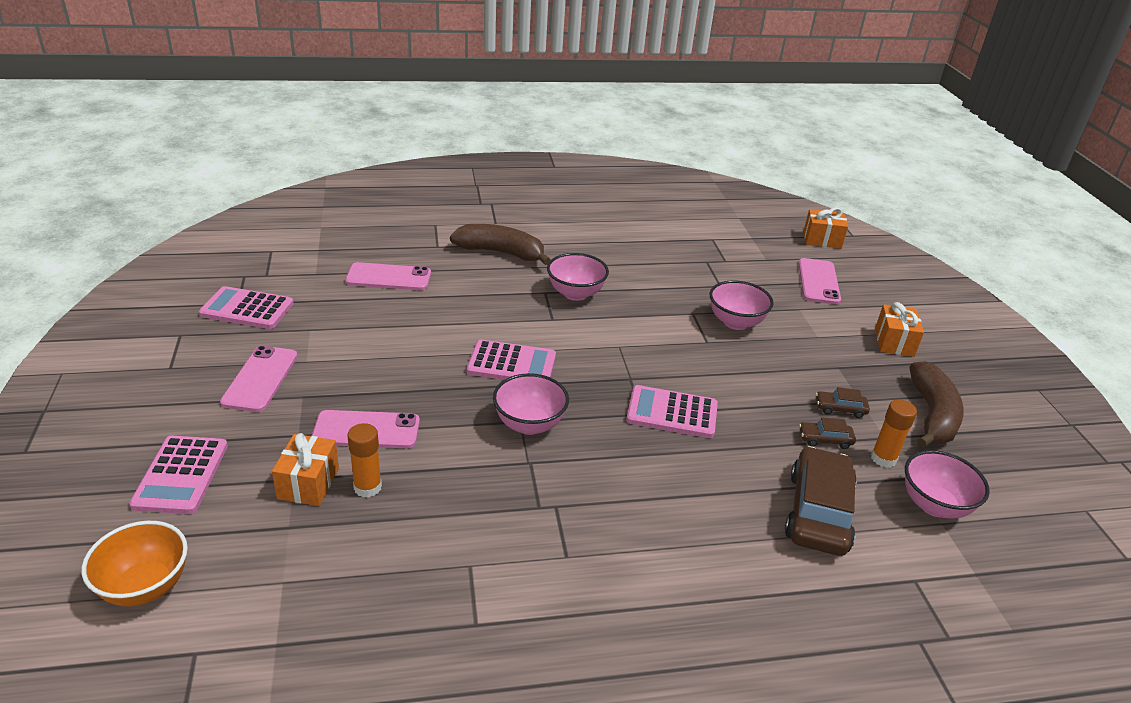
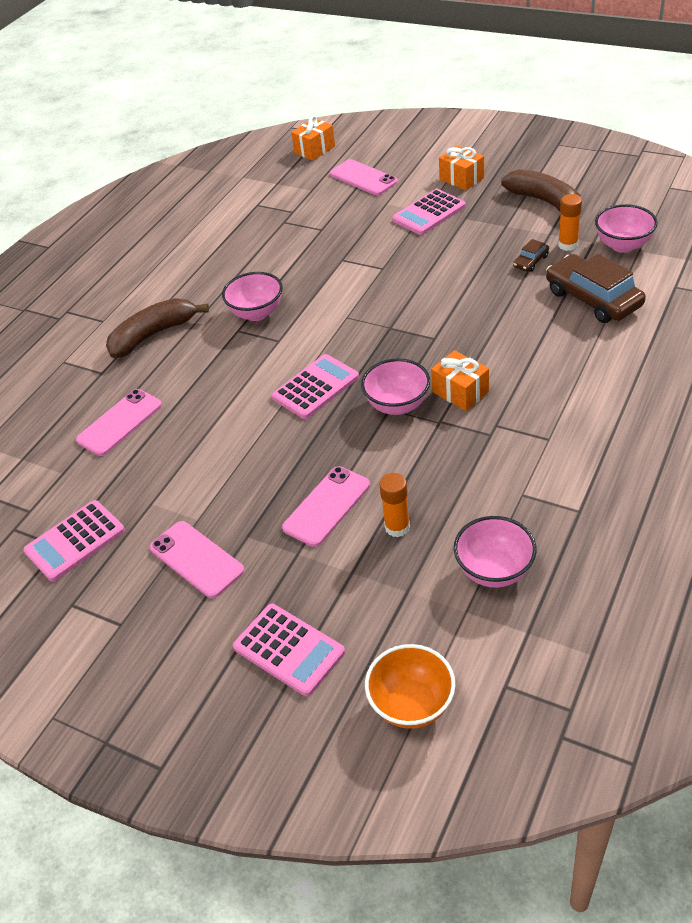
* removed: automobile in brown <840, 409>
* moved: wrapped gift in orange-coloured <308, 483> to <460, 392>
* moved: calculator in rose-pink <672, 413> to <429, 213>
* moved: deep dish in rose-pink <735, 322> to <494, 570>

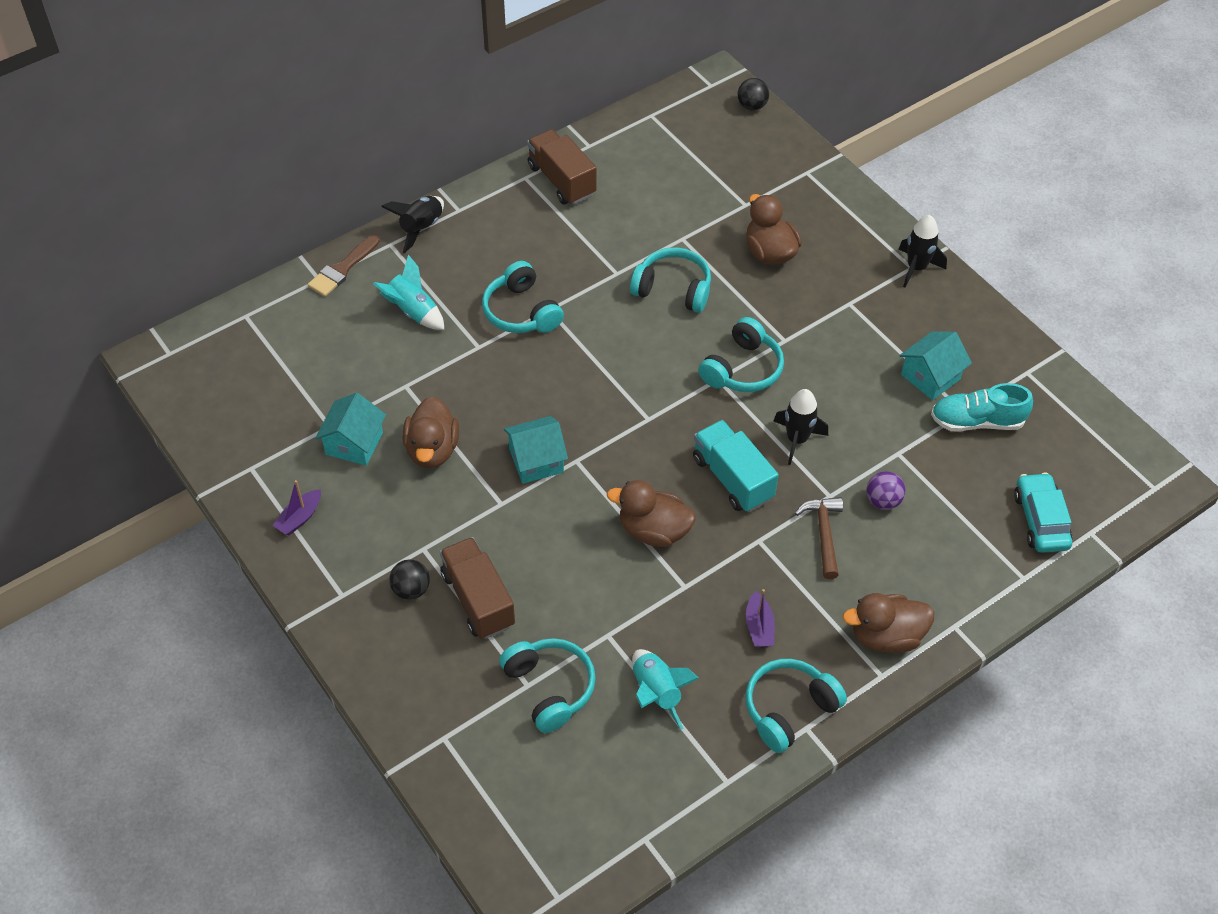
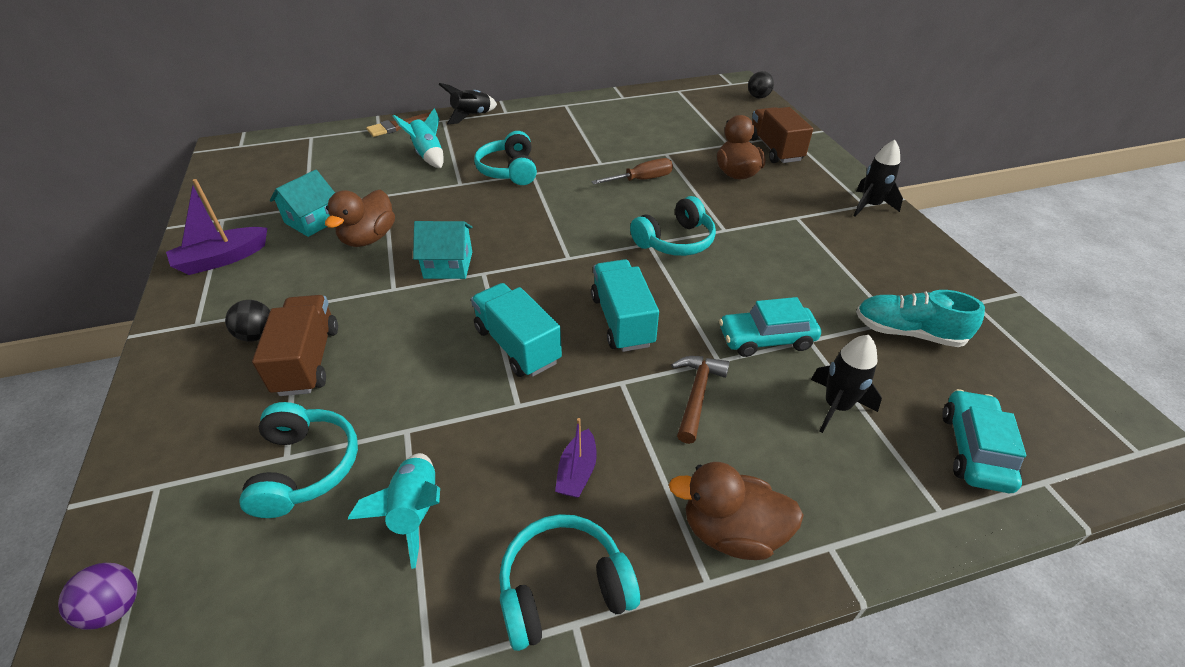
* removed: toy house in turquoise <930, 377>
* added: automobile in turquoise <766, 339>
* moved: truck in brown <562, 180> to <775, 149>
* moved: rocket in black <797, 439> to <836, 406>
* moved: play ball in purple <882, 501> to <116, 607>
* replaced: rubber duck in brown <653, 531> to truck in turquoise <517, 345>
* replaced: headphones in turquoise <673, 289> to screwdriver in brown <641, 180>
* resized: toy boat in purple <299, 518> = <222, 259> x1.62

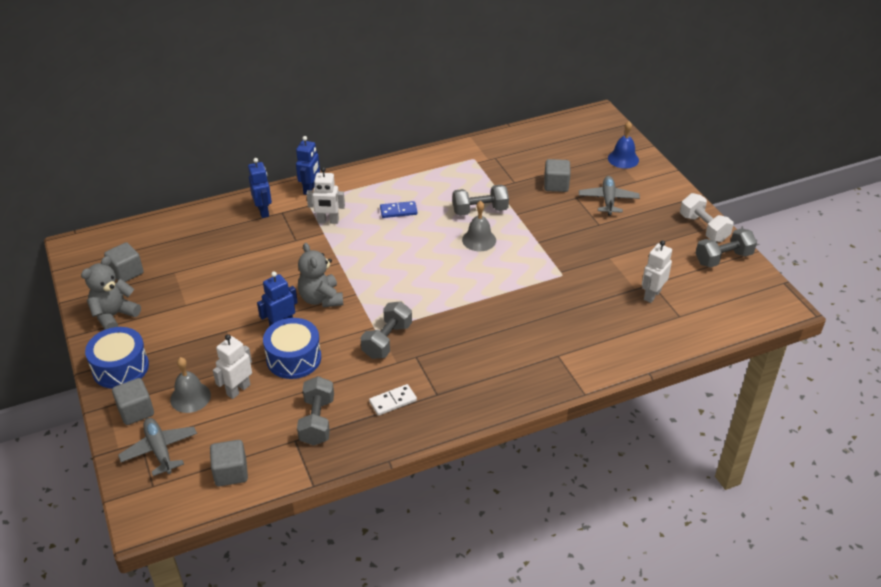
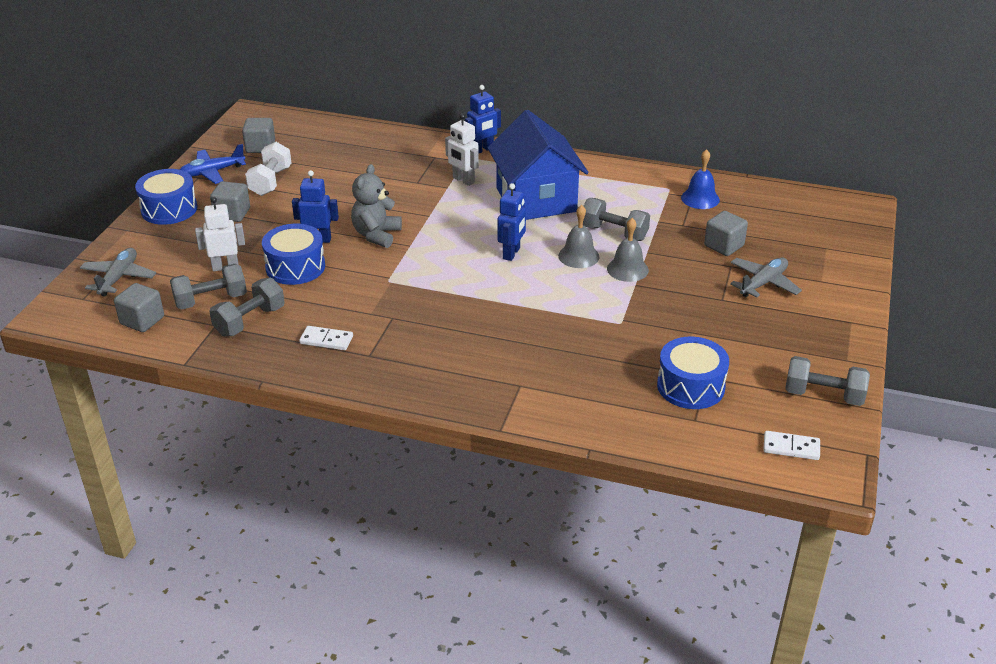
* added: domino tile in pure white <791, 448>
* moved: block in grey <136, 411> to <232, 214>
* moved: hand bell in grey <190, 397> to <627, 269>
* moved: robot figure in cobalt <263, 211> to <511, 253>
* moved: free weight in grey <387, 340> to <211, 300>
* moved: hand bell in cobalt <623, 159> to <700, 198>
* moved: free weight in pure white <703, 228> to <270, 181>
* replaced: teddy in grey <114, 315> to toy plane in cobalt <212, 172>
* replaced: domino tile in cobalt <398, 211> to toy house in cobalt <536, 200>
* replaced: robot figure in pure white <652, 295> to snare drum in cobalt <690, 386>

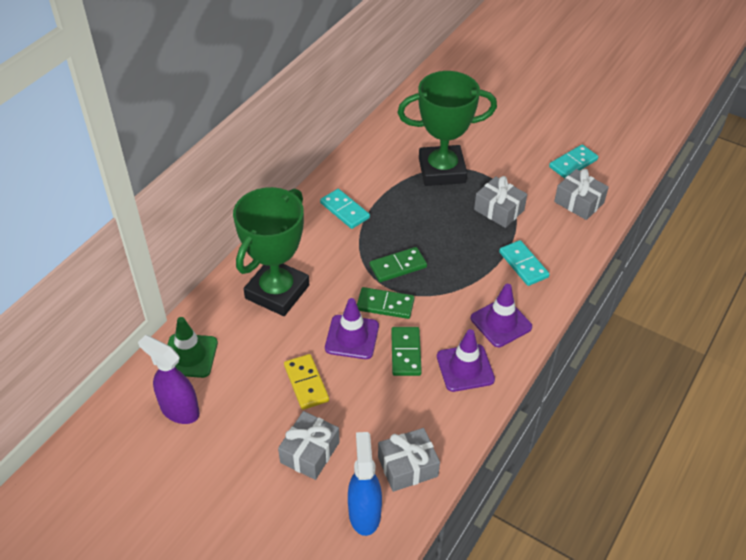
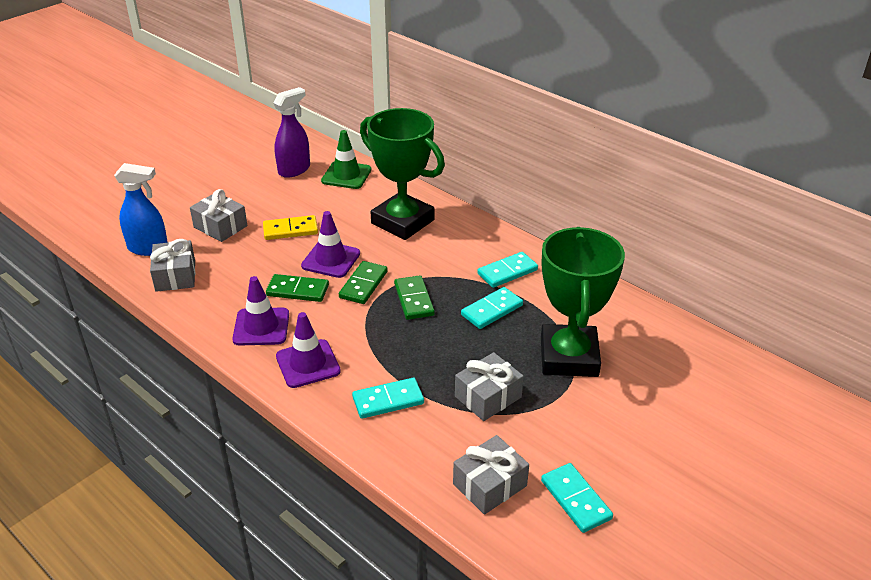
* added: domino tile in turquoise <492, 310>

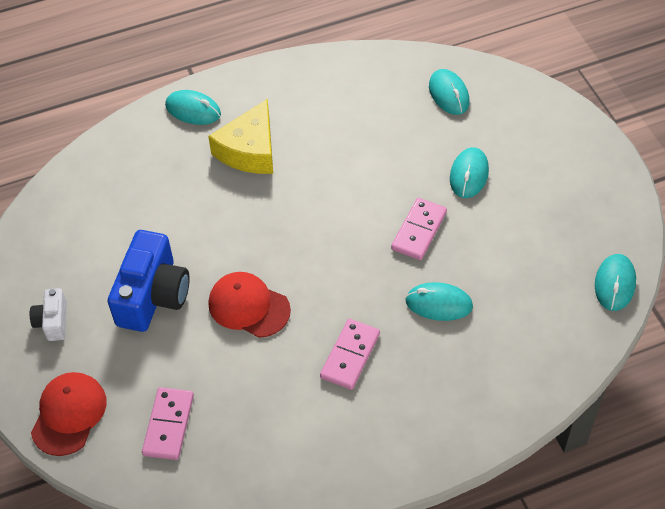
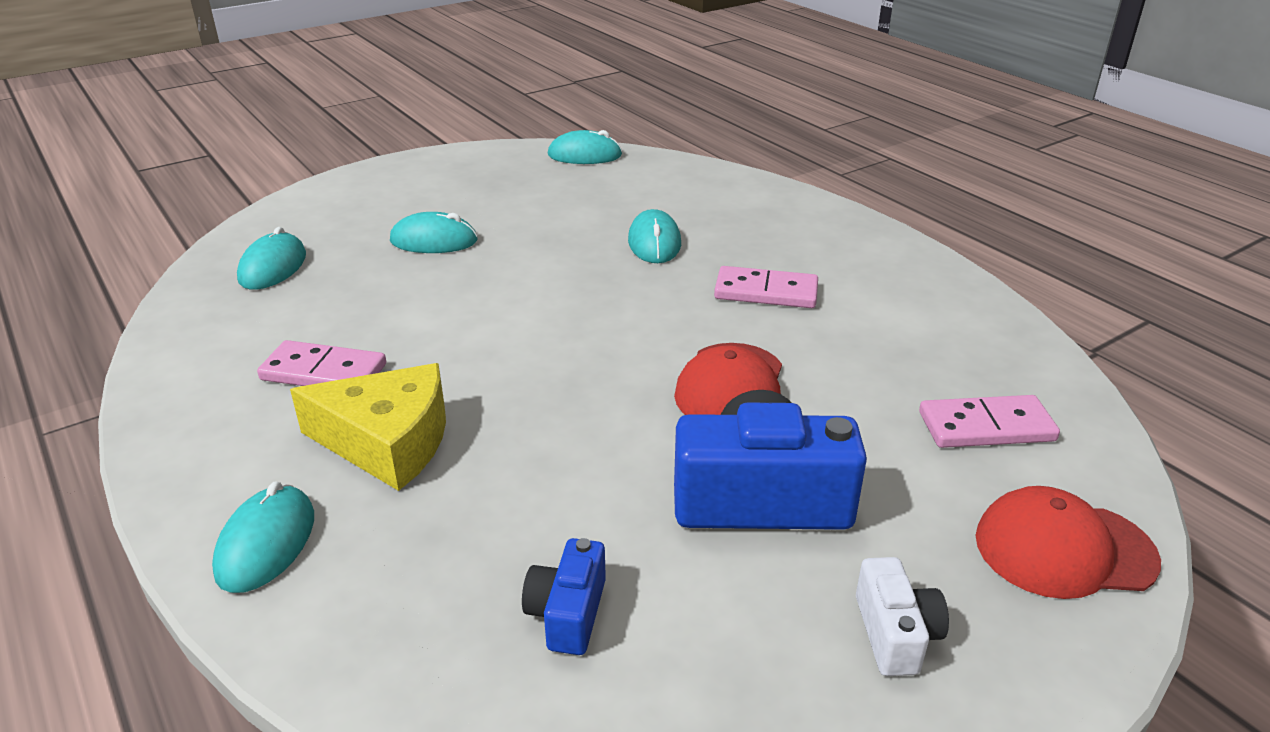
* added: compact camera in cobalt <568, 613>
* moved: domino tile in rose-pink <419, 231> to <324, 372>
* turned: compact camera in pure white <53, 321> = <895, 634> 75 degrees counterclockwise
* turned: computer mouse in turquoise <449, 94> = <273, 267> 45 degrees counterclockwise

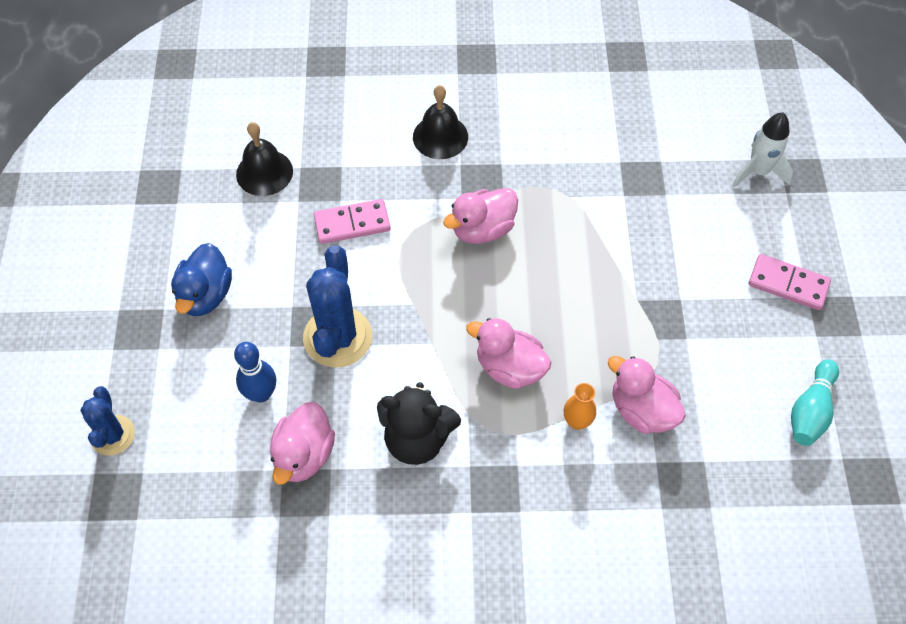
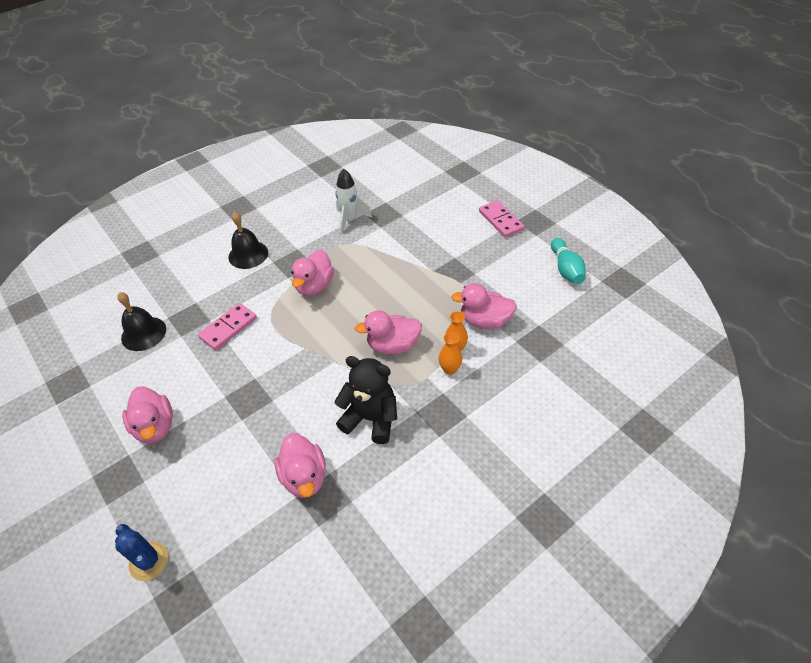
* removed: skittle in cobalt <261, 394>
* removed: saguaro cactus in cobalt <337, 337>
* added: vase in orange-coloured <450, 369>
* moved: rocket in pure white <758, 172> to <350, 219>
* recoloured: rubber duck in cobalt <205, 295> to rubber duck in rose-pink <155, 427>
* turned: teddy in black <417, 439> = <371, 418> 135 degrees counterclockwise
* turned: domino tile in rose-pink <788, 284> = <501, 220> 75 degrees clockwise

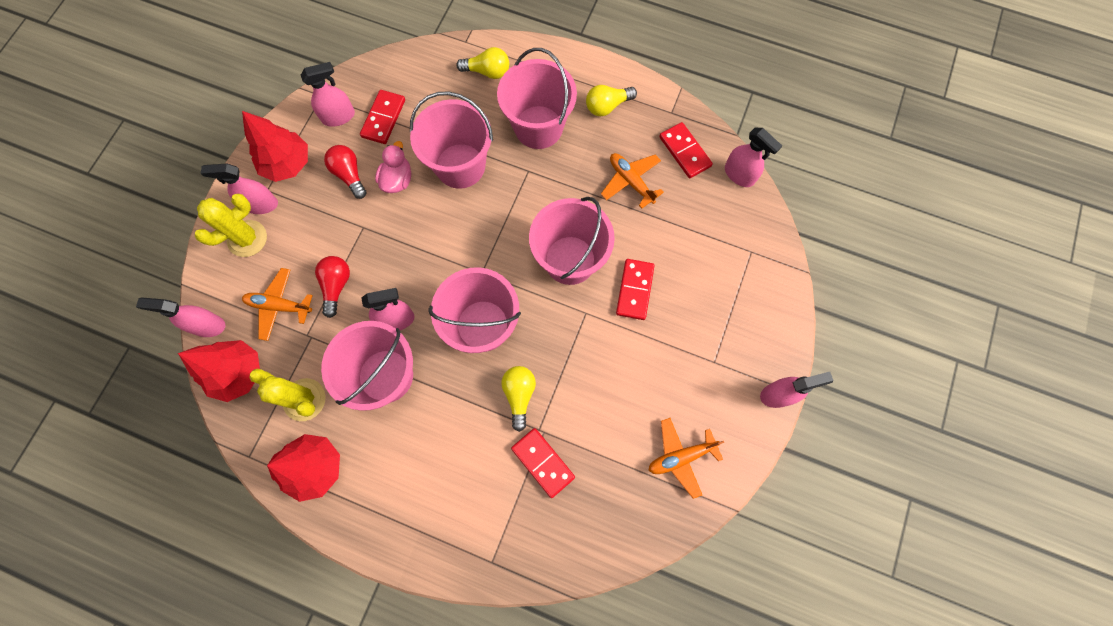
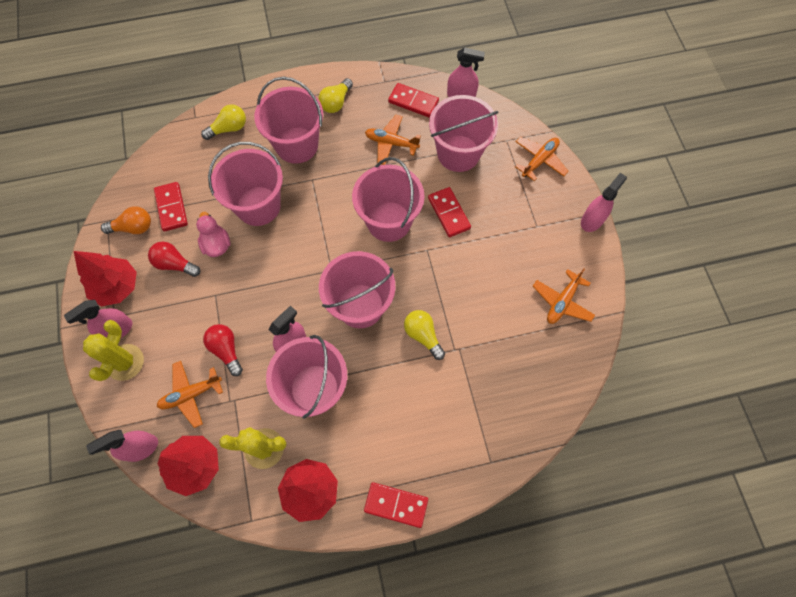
* added: bucket in rose-pink <458, 153>
* added: toy plane in orange-coloured <539, 160>
* moved: domino tile in scarlet <543, 462> to <396, 504>
* replaced: spray bottle in rose-pink <339, 117> to bulb in orange-coloured <133, 227>

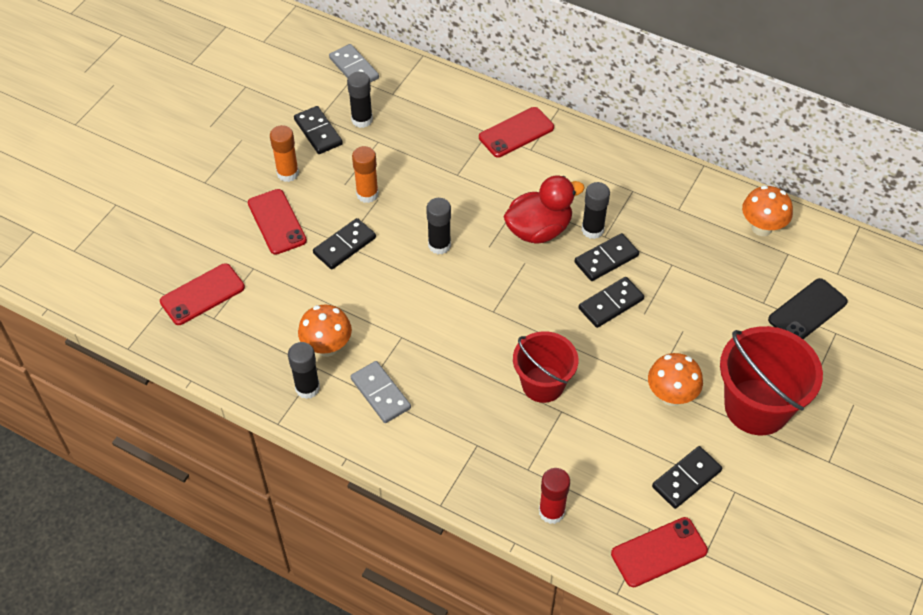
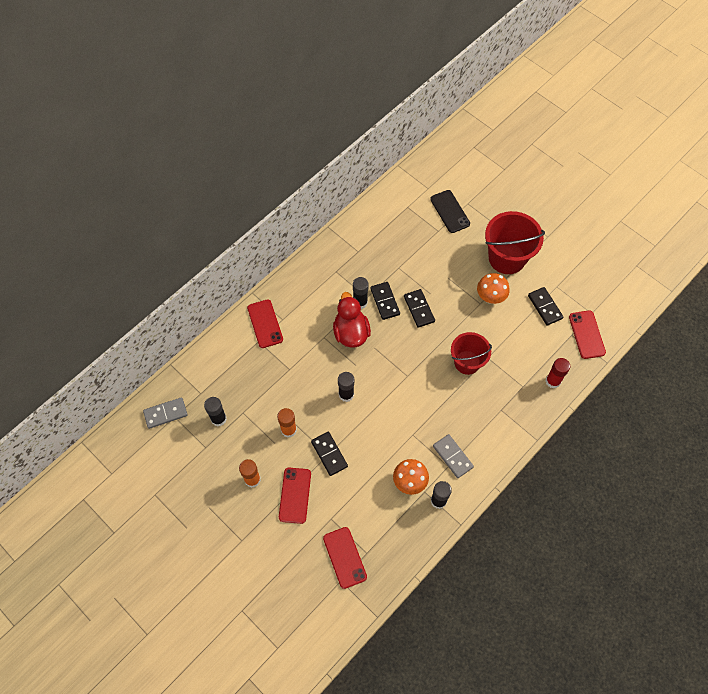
* removed: domino tile in black <318, 132>
* removed: mushroom in orange-coloured <762, 228>
* turned: smartphone in scarlet <277, 222> = <295, 495> 75 degrees counterclockwise
* turned: domino tile in grey <380, 393> = <452, 456> 75 degrees clockwise

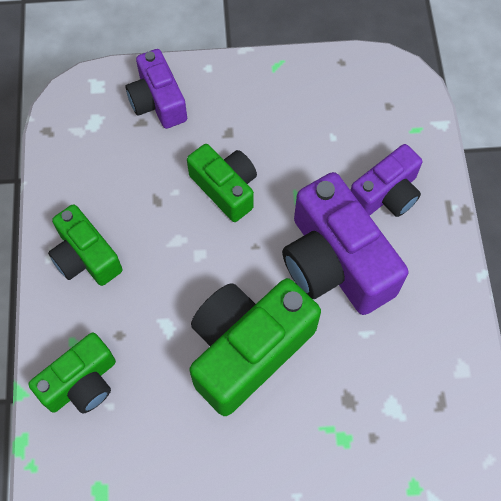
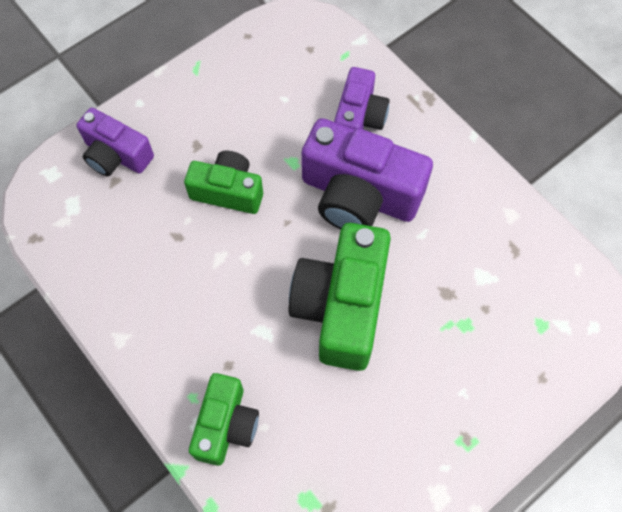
* removed: compact camera in emerald <86, 257>

